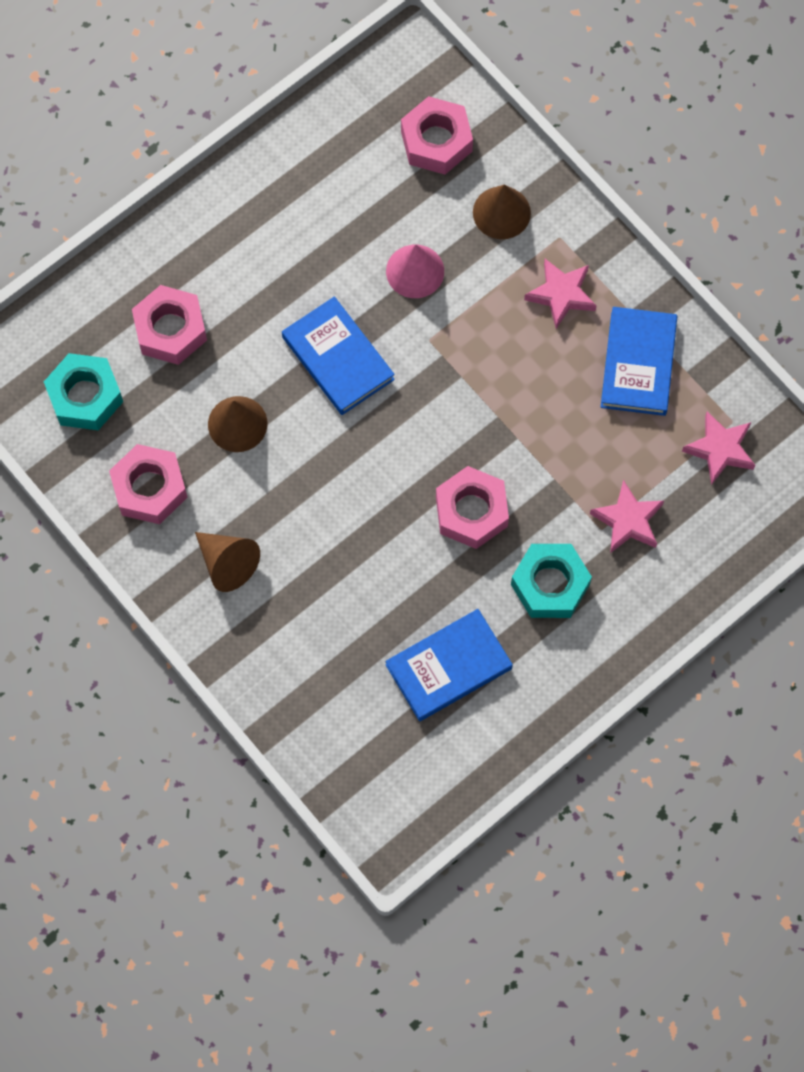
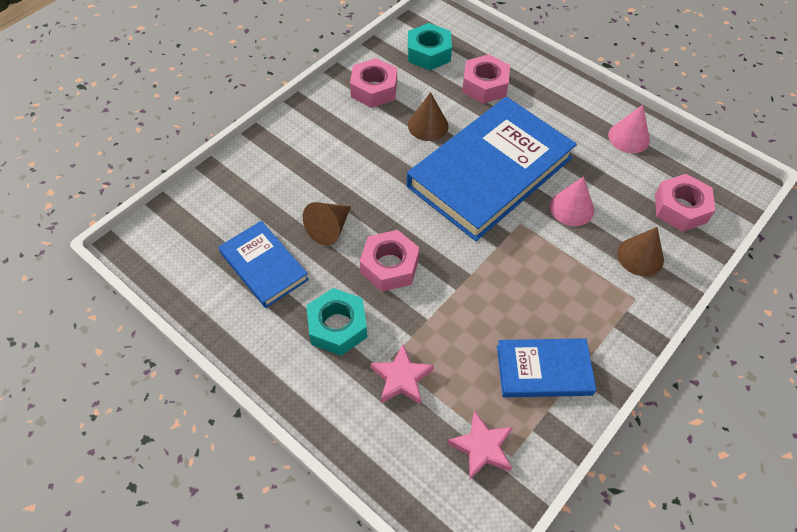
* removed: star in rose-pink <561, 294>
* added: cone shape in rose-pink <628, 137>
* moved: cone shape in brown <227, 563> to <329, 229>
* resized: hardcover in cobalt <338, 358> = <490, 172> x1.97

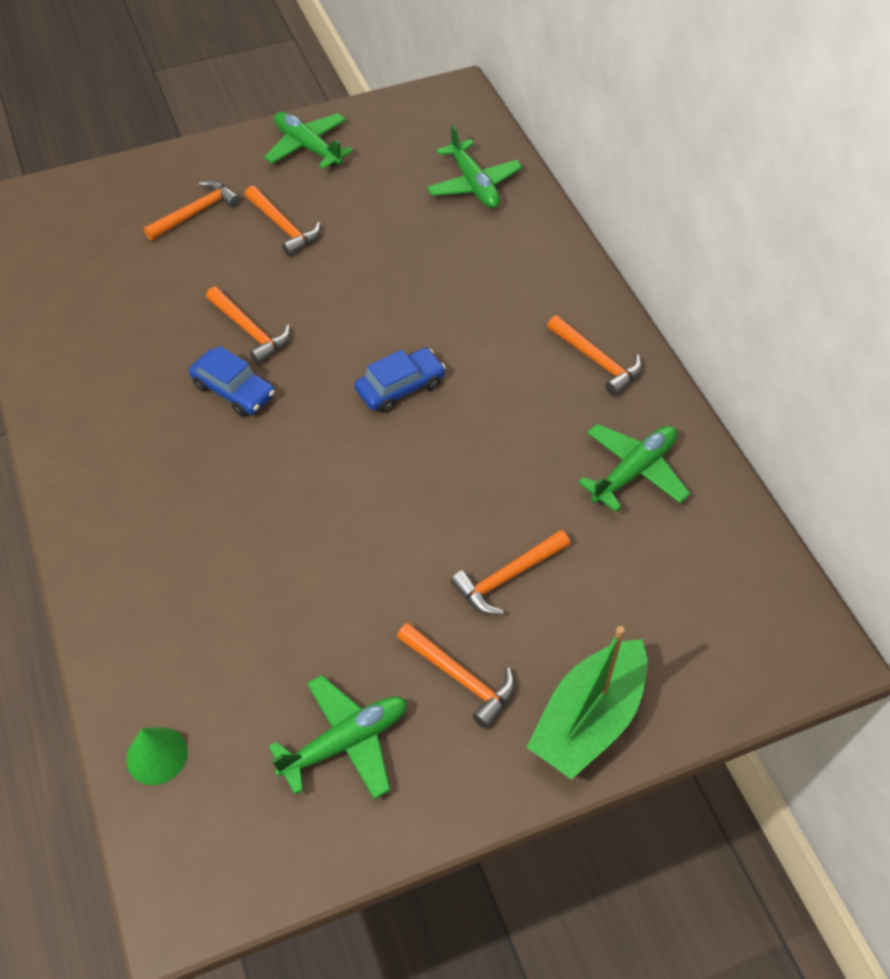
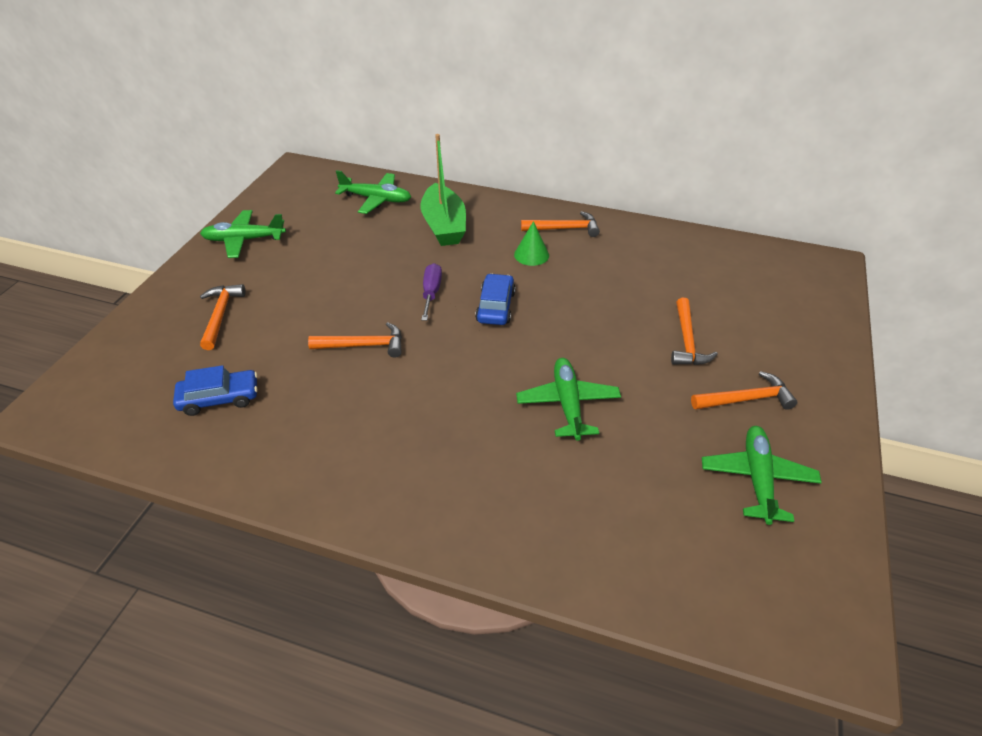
* removed: hammer in orange-coloured <283, 227>
* added: screwdriver in purple <431, 293>
* moved: cone shape in emerald <156, 755> to <531, 255>
* moved: automobile in cobalt <233, 390> to <219, 398>
* moved: toy boat in emerald <588, 719> to <444, 226>
* moved: toy plane in emerald <634, 471> to <568, 404>

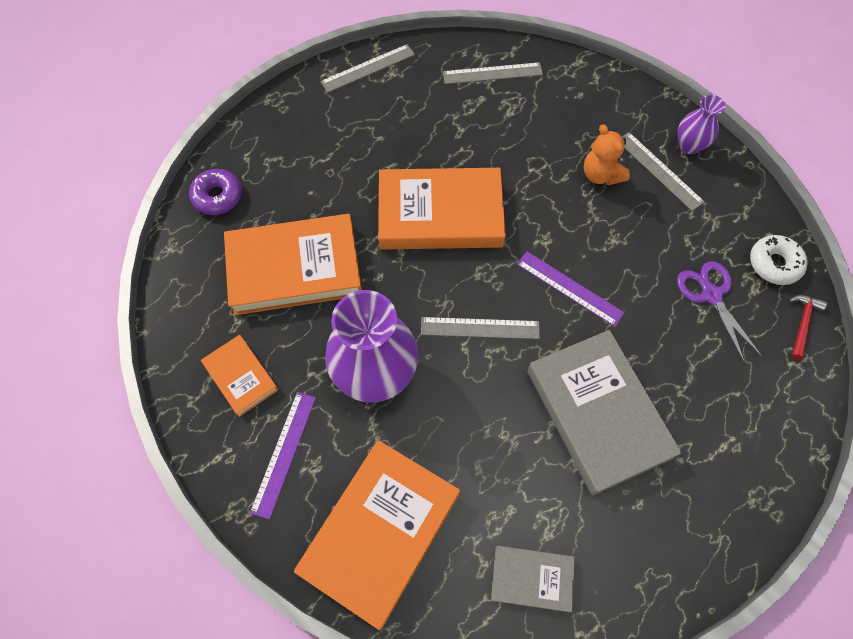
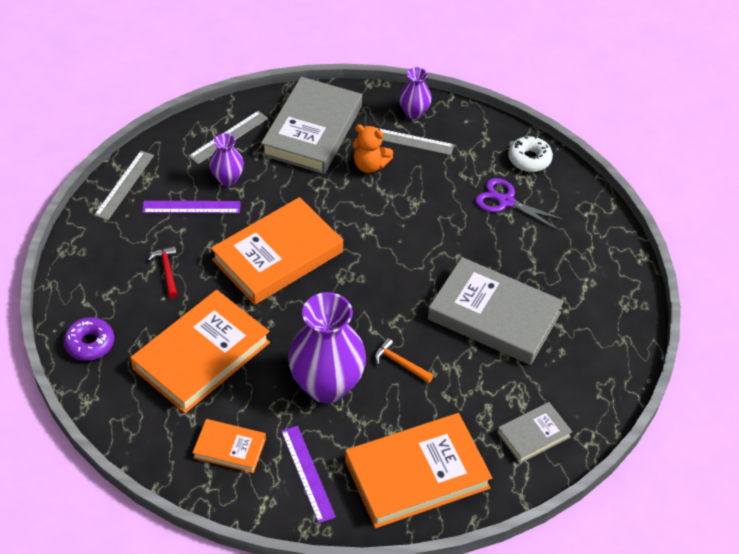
* removed: ruler in grey <480, 328>
* added: vase in purple <227, 179>
* added: hardcover in grey <312, 130>
* added: hammer in orange-coloured <400, 363>
* moved: ruler in purple <569, 288> to <191, 207>
* moved: hammer in scarlet <802, 323> to <167, 271>
* turned: hardcover in orange-coloured <380, 532> = <417, 474> 75 degrees clockwise

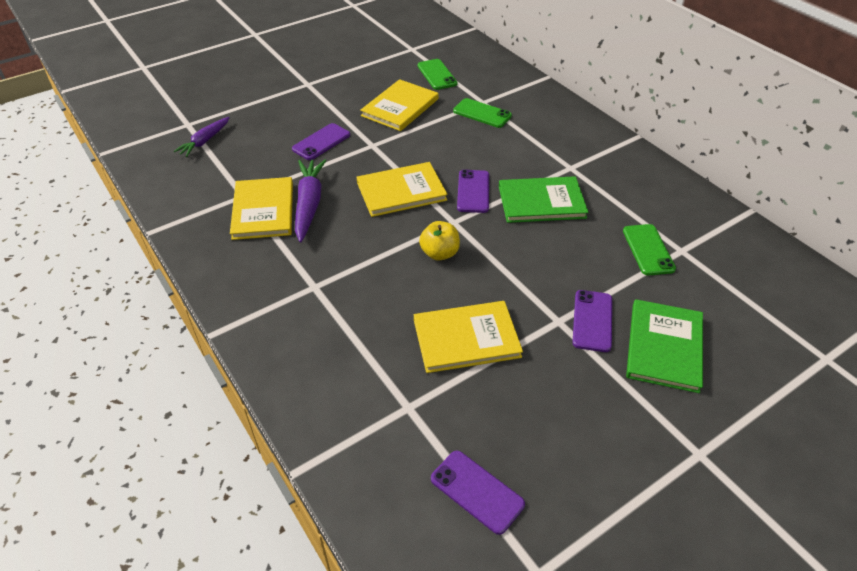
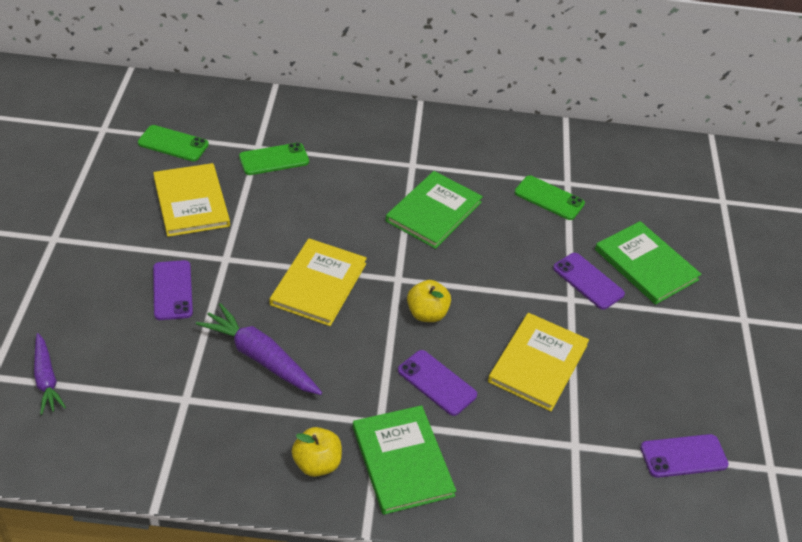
* removed: hardcover in yellow <263, 210>
* added: toy apple in yellow <317, 463>
* added: hardcover in emerald <402, 461>
* moved: smartphone in purple <473, 191> to <437, 383>

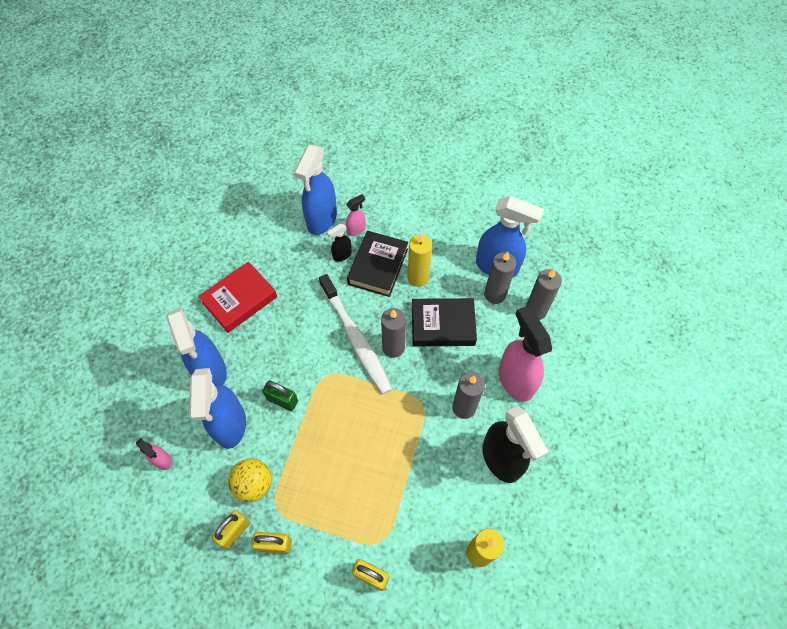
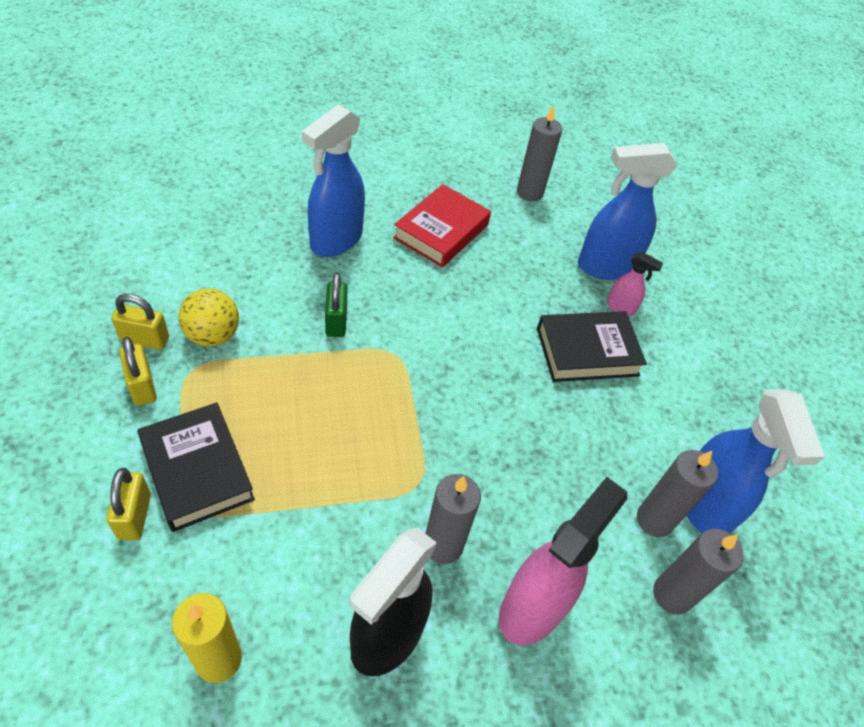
* removed: spray bottle in rose-pink <163, 460>
* removed: spray bottle in cobalt <230, 425>
* removed: toothbrush in pure white <355, 338>
* removed: spray bottle in black <342, 255>
* removed: pillar candle in yellow <418, 278>
* moved: pillar candle in grey <393, 347> to <529, 192>
* moved: hardcover in black <442, 325> to <197, 470>
* turned: hardcover in scarlet <240, 300> = <441, 231> 75 degrees counterclockwise

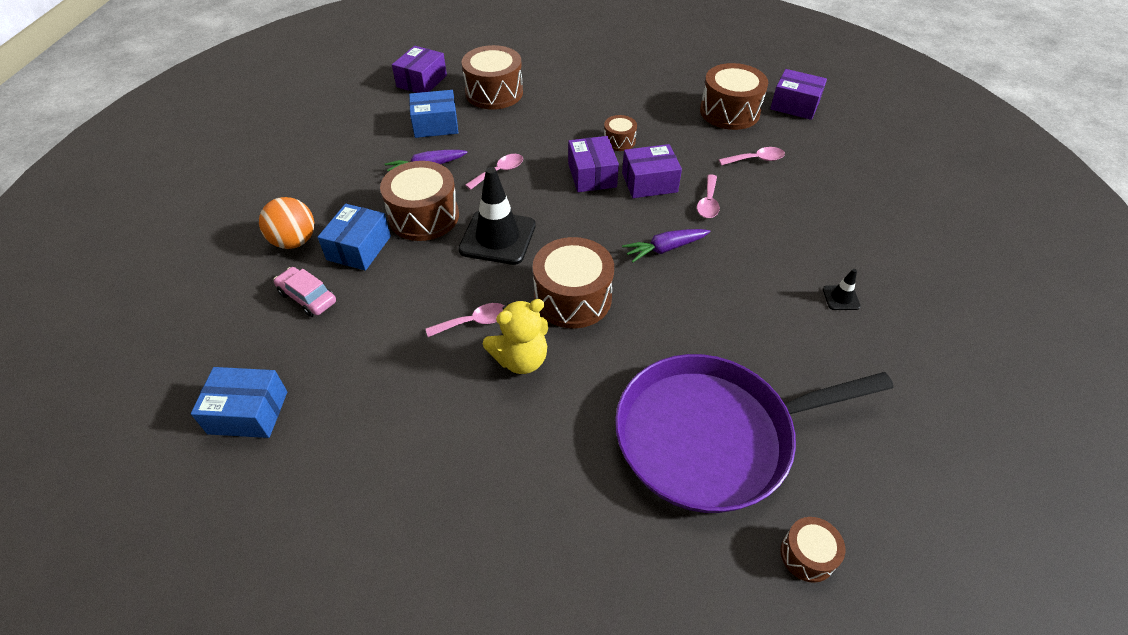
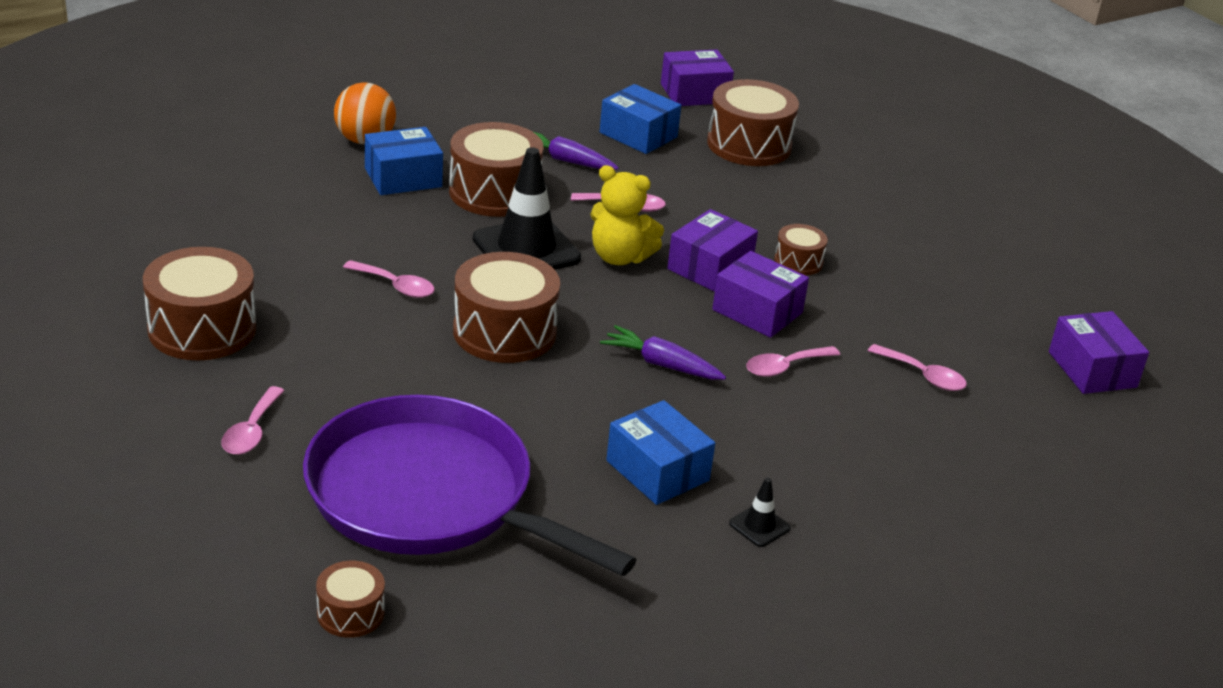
* removed: automobile in rose-pink <307, 297>
* added: tablespoon in rose-pink <251, 431>
* moved: box in cobalt <248, 412> to <657, 470>
* moved: teddy in yellow <521, 359> to <620, 257>
* moved: snare drum in brown <729, 112> to <202, 329>

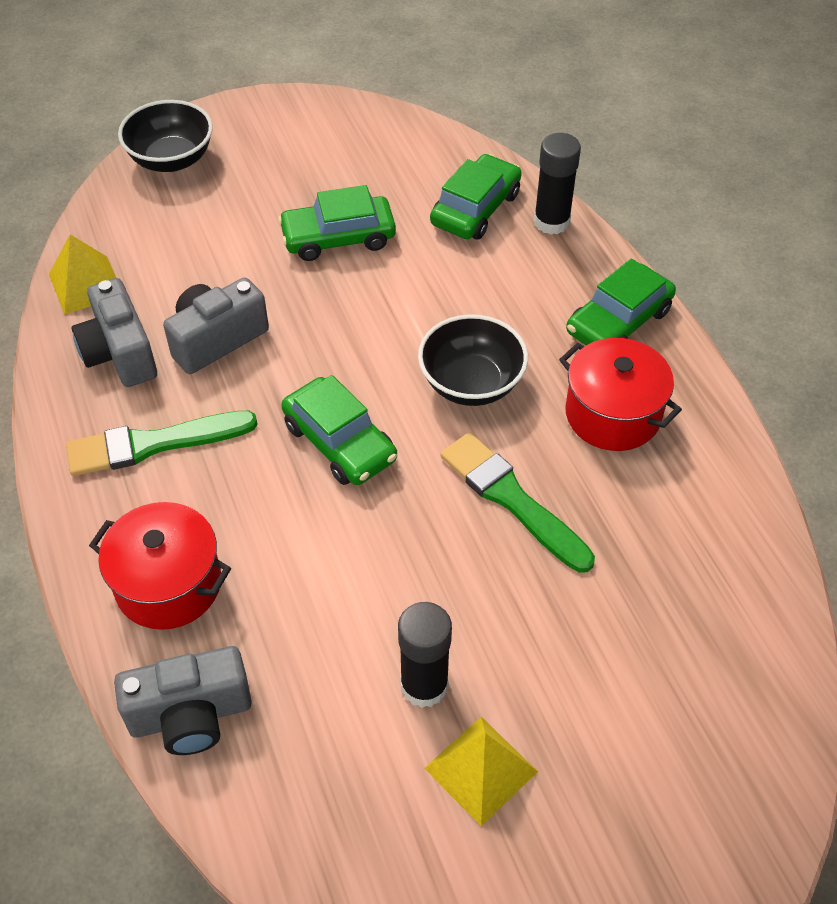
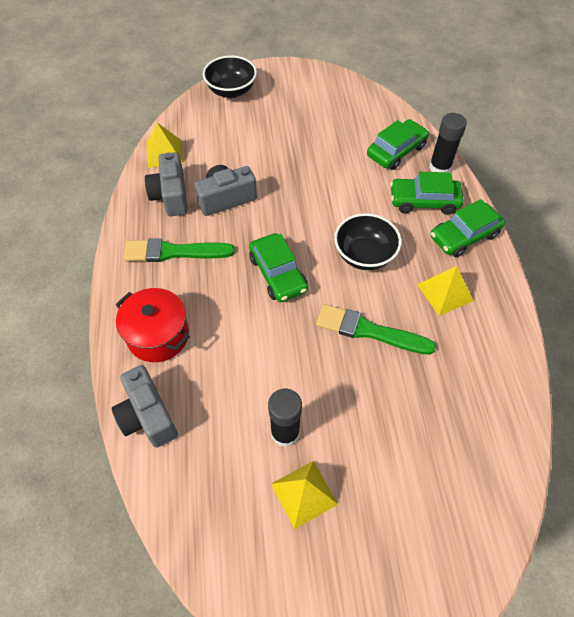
* moved: automobile in emerald <338, 238> to <424, 201>
* replaced: cooking pot in scarlet <612, 414> to solid pyramid in yellow <445, 292>
* turned: compact camera in grey <191, 715> = <147, 416> 60 degrees clockwise
* turned: brush in emerald <511, 499> = <369, 331> 45 degrees counterclockwise

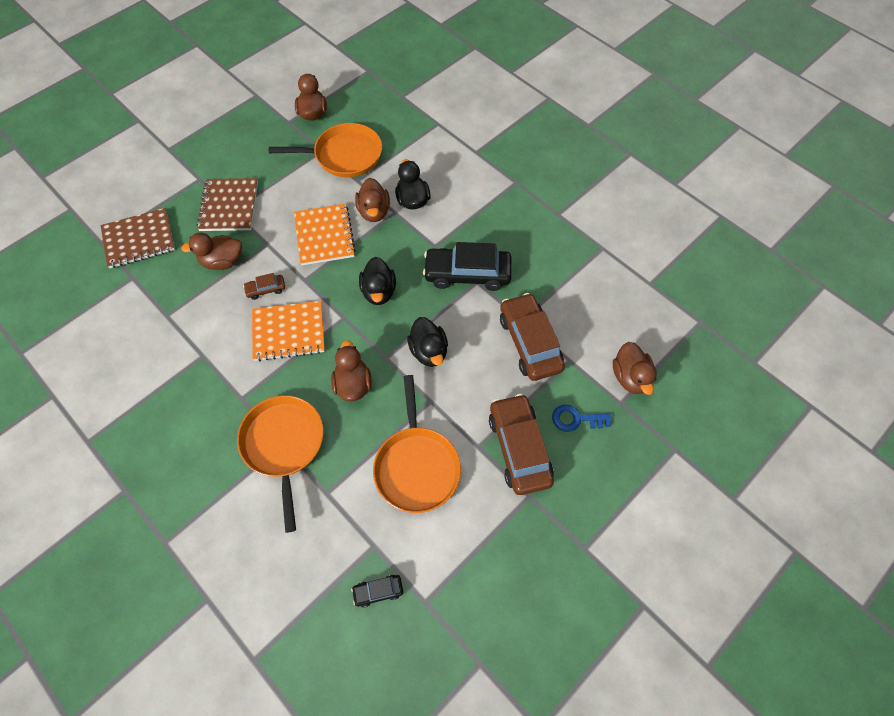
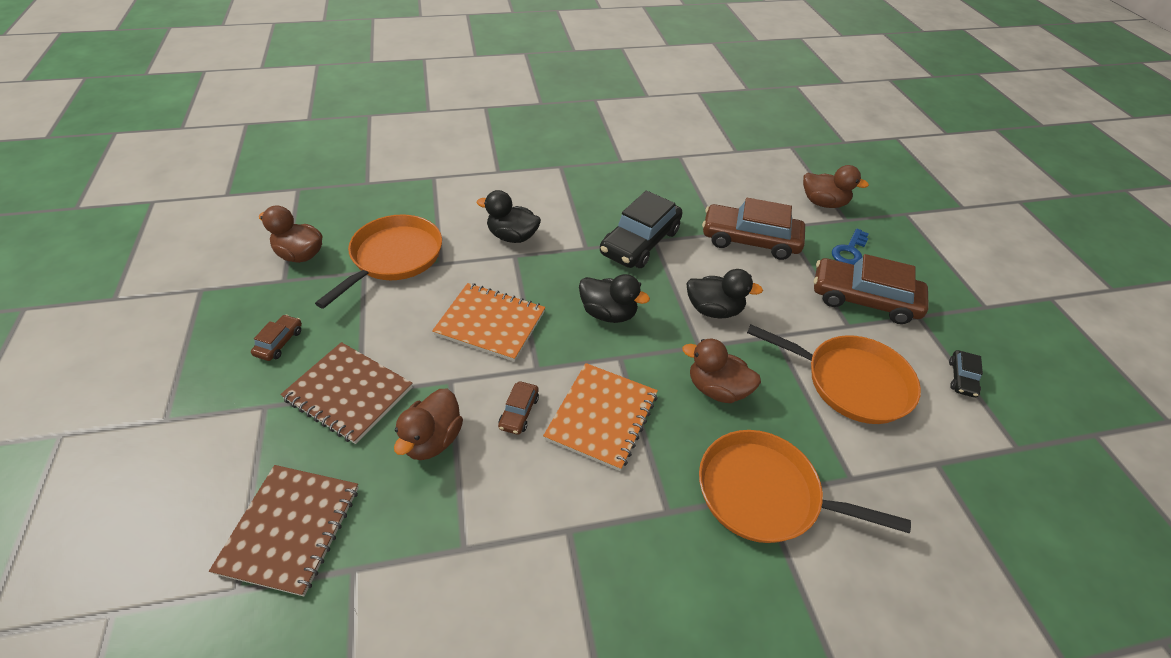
* removed: rubber duck in brown <374, 212>
* added: automobile in brown <279, 342>
* moved: automobile in black <378, 591> to <962, 378>

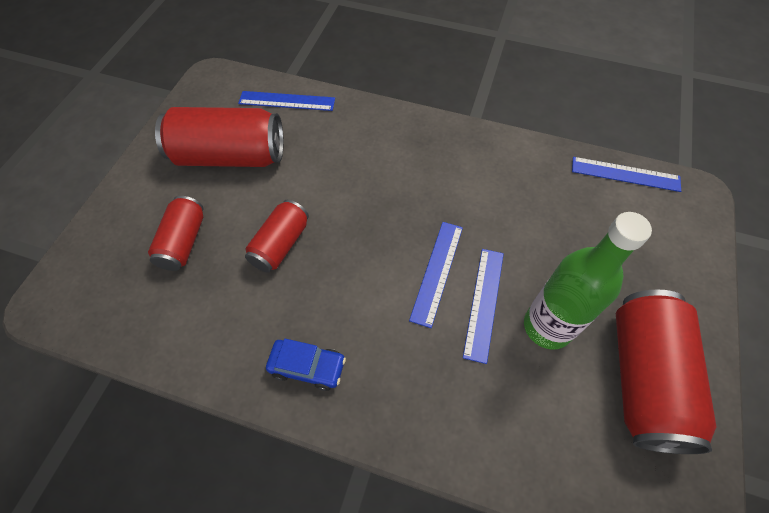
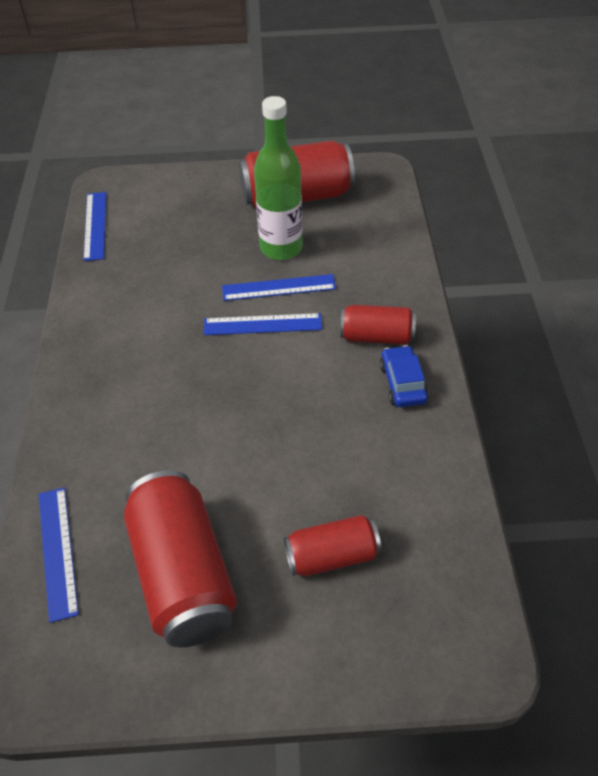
* moved: soda can in scarlet <280, 244> to <376, 337>

